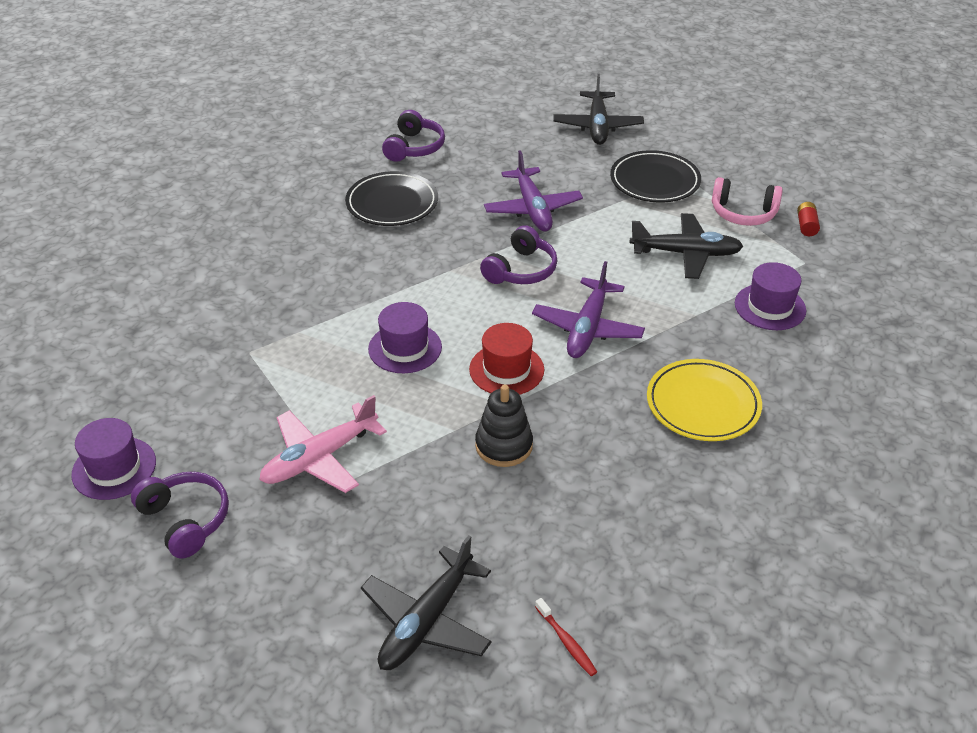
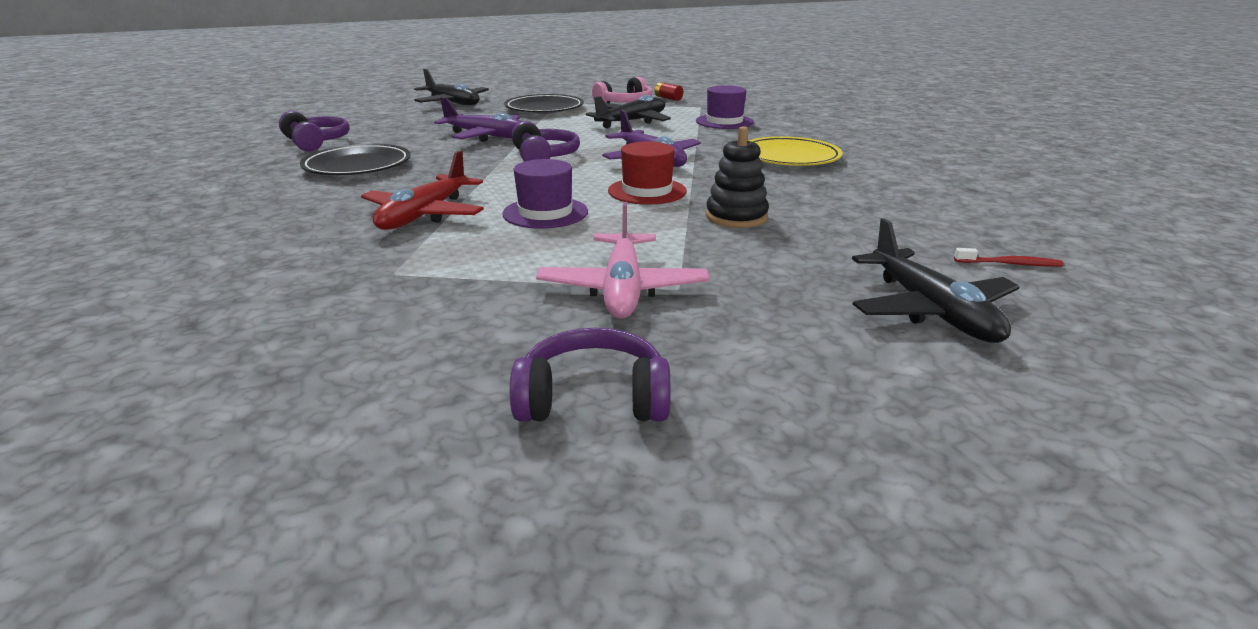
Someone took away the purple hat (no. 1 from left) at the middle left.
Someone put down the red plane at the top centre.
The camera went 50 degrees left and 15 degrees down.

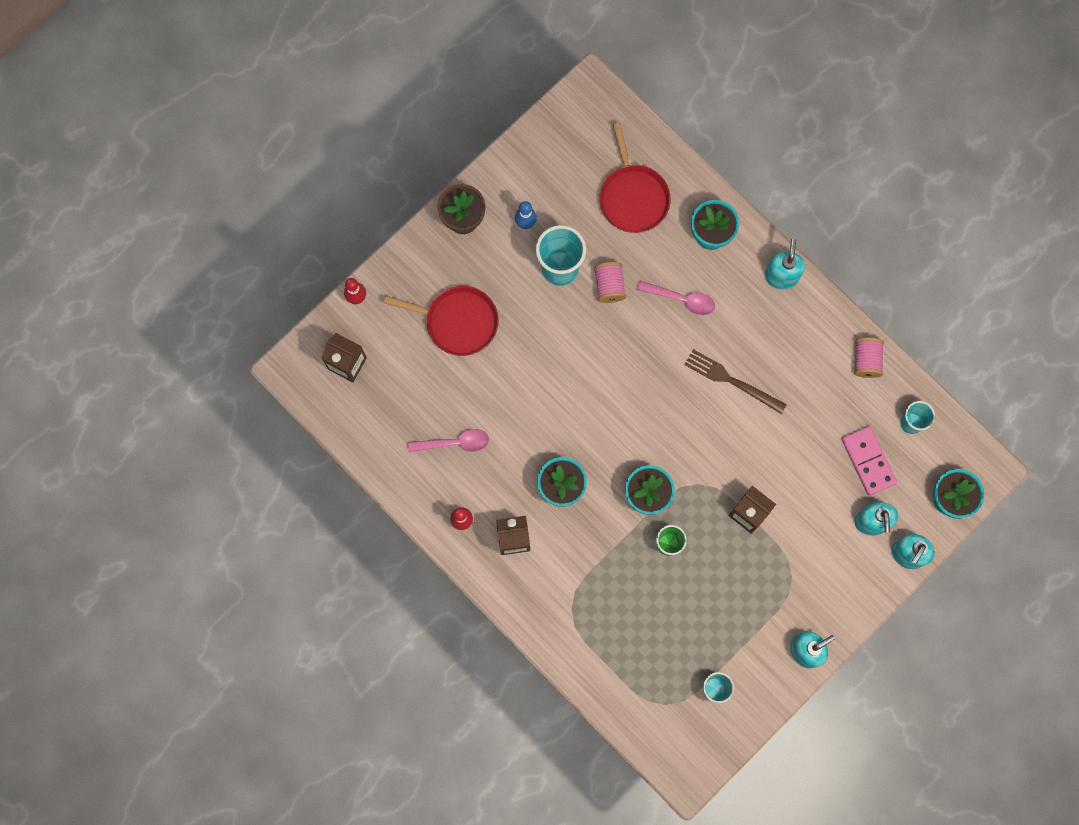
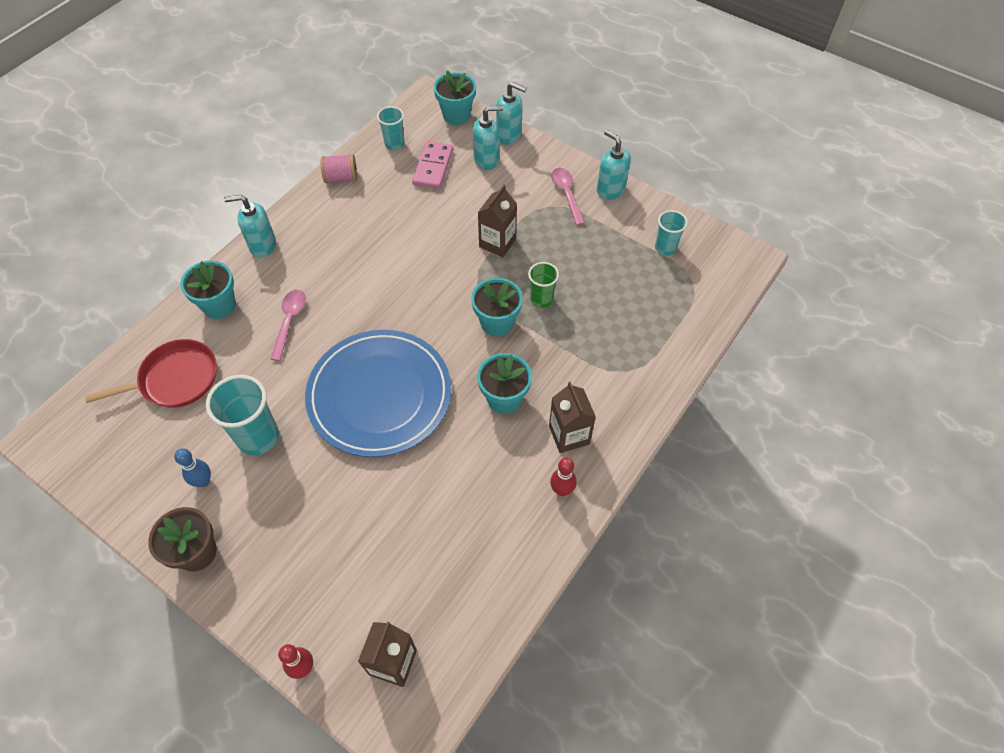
Someone took away the red pan (no. 1 from left) at the centre.
Someone took away the pink spool (no. 1 from left) at the centre.
Someone took away the brown fork at the middle right.
Someone put down the blue plate at the centre.
Someone carried the pink spoon (no. 1 from left in the first image) from the centre to the top centre.
Someone rotated the pink domino at the middle right by 45 degrees counterclockwise.
The camera went 100 degrees left and 20 degrees down.

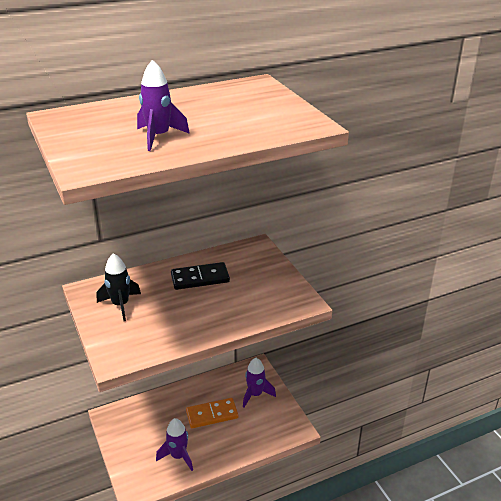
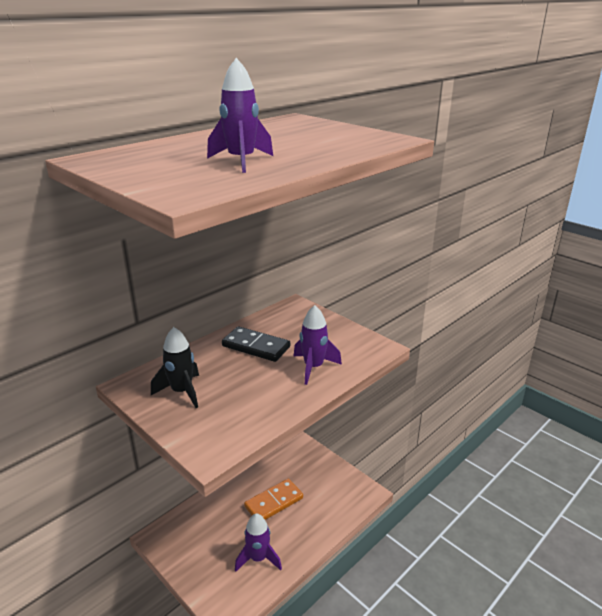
Someone carried the purple rocket (no. 3 from left) from the bottom centre to the centre.
Someone rotated the black domino at the centre by 60 degrees clockwise.
The camera went 20 degrees left and 5 degrees down.

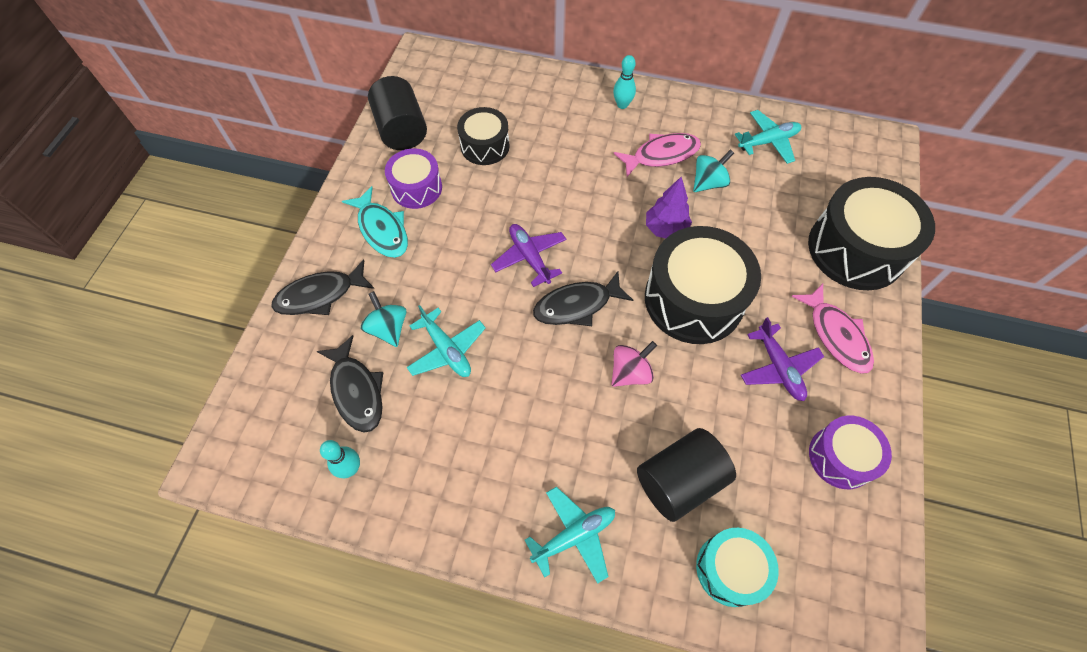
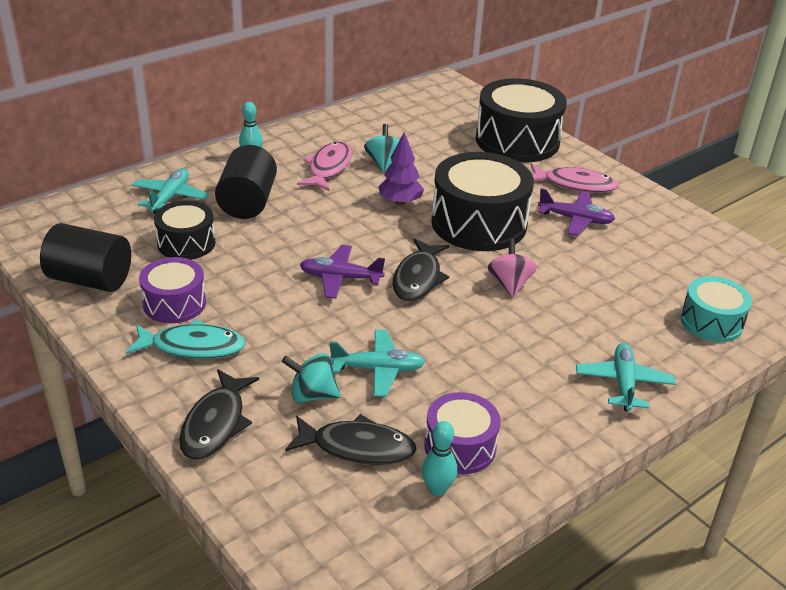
Someone carried the black cylinder (no. 2 from left) from the bottom centre to the top left.
Someone carried the turquoise plane (no. 3 from left in the first image) from the top right to the top left.
Someone carried the purple drum (no. 2 from left) from the bottom right to the bottom centre.
The camera went 55 degrees left and 25 degrees down.

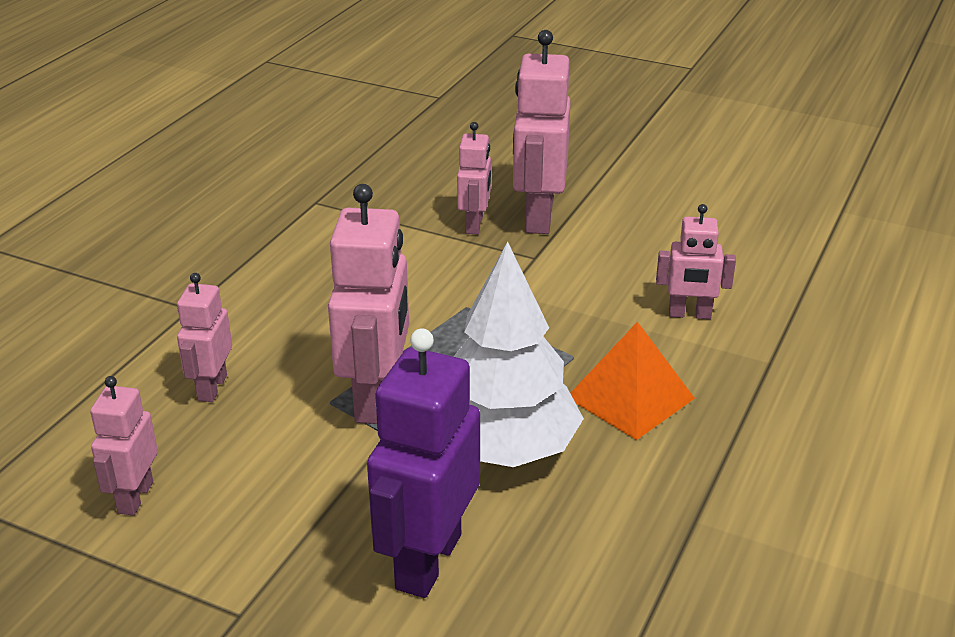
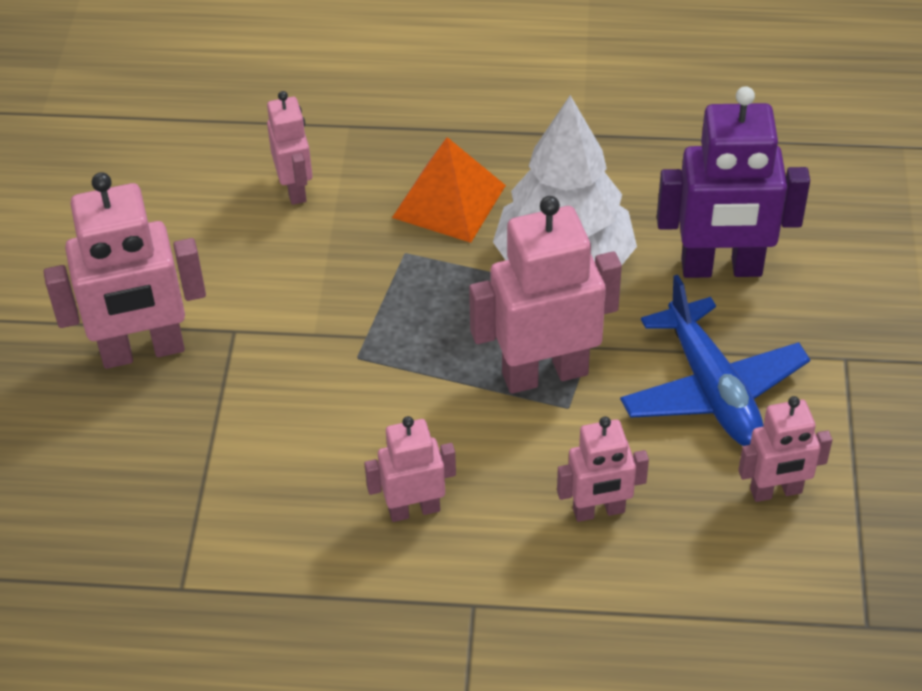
Someone put down the blue plane at the middle right.
Someone carried the pink robot (no. 4 from left in the first image) from the top centre to the bottom centre.
The camera went 110 degrees left and 15 degrees up.

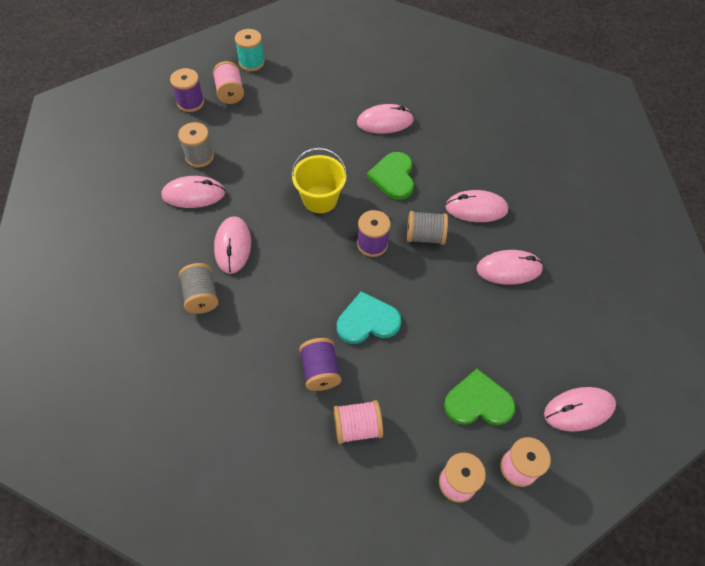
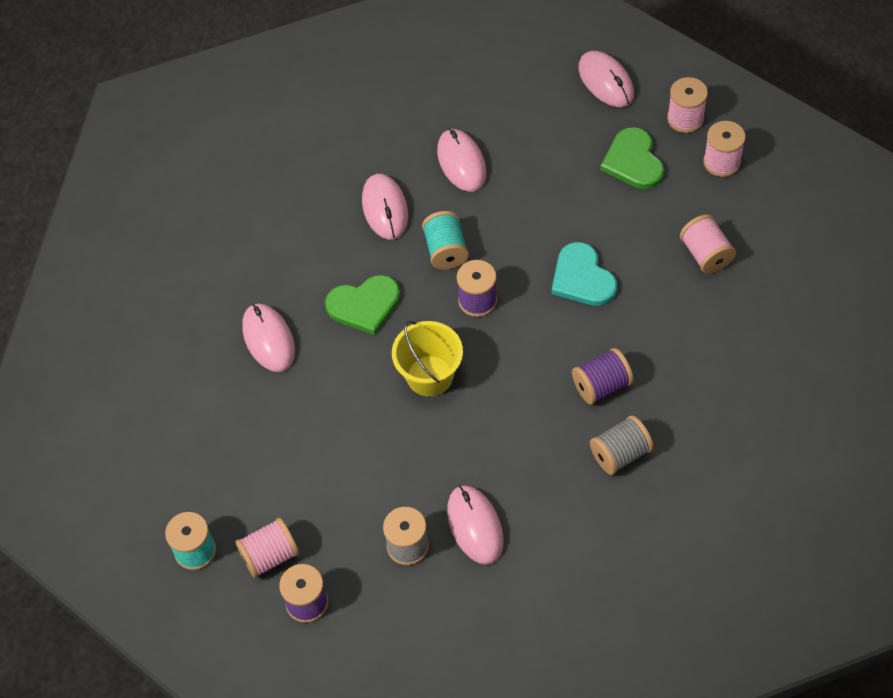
Someone took away the pink mouse (no. 2 from left) at the middle left.
Someone carried the purple spool (no. 2 from left in the first image) from the centre to the middle right.
Someone repainted the grey spool (no. 3 from left) at the centre, which became the turquoise spool (no. 2 from left) at the centre.
The camera went 100 degrees left and 0 degrees up.

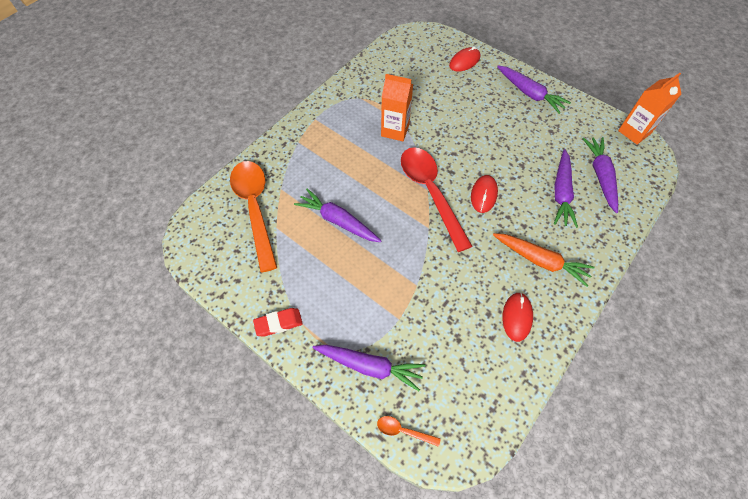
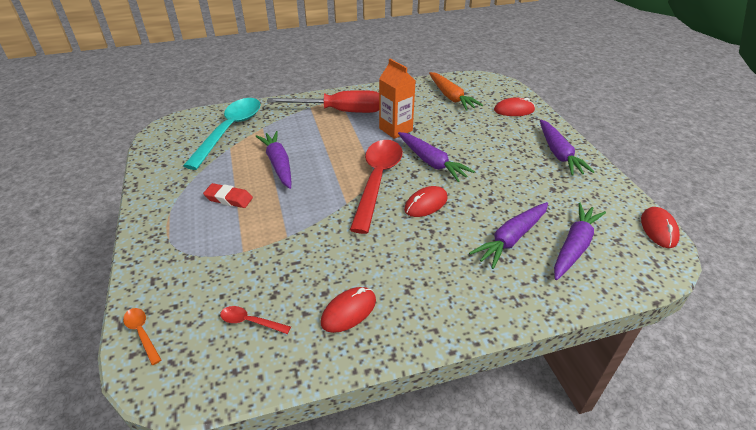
Someone put down the red spoon (no. 1 from left) at the bottom centre.
Someone put down the red screwdriver at the top centre.
Someone carried the red eraser from the centre to the middle left.
Someone carried the purple carrot (no. 2 from left) from the bottom centre to the centre.
Someone carried the orange carrot from the middle right to the top centre.
Someone swapped the orange carton (no. 2 from left) at the top right for the red mouse (no. 4 from left) at the middle right.
Someone repainted the orange spoon (no. 1 from left) at the centre, which became the turquoise spoon at the top left.
The camera went 35 degrees right and 20 degrees down.

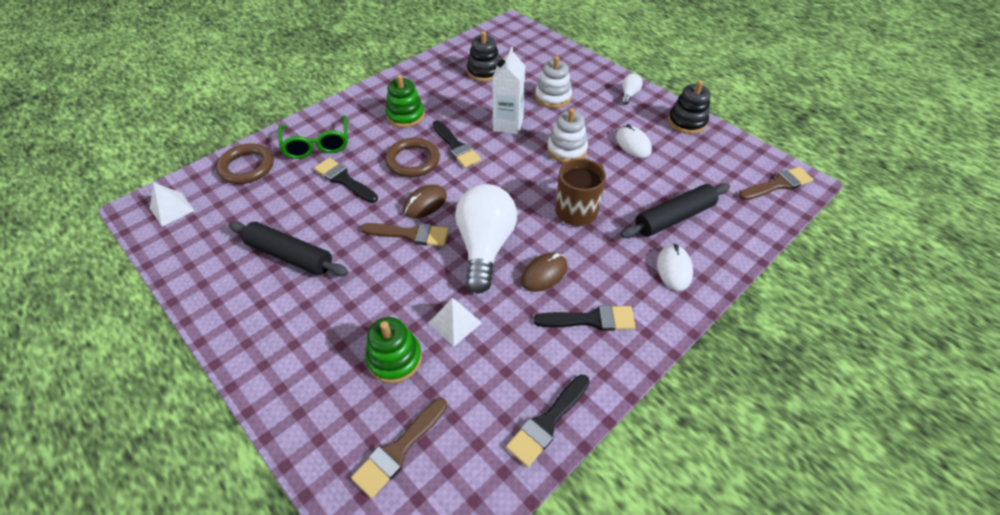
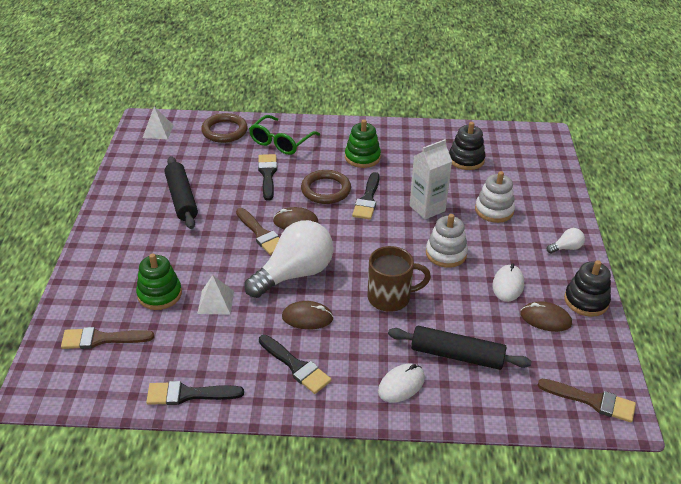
Someone put down the brown mouse (no. 3 from left) at the middle right.
The camera went 45 degrees right and 10 degrees down.

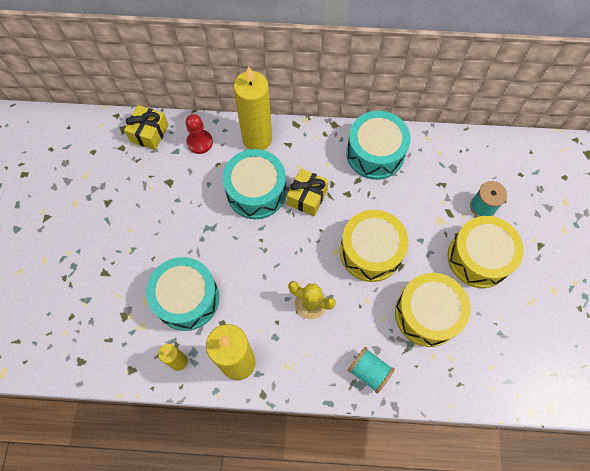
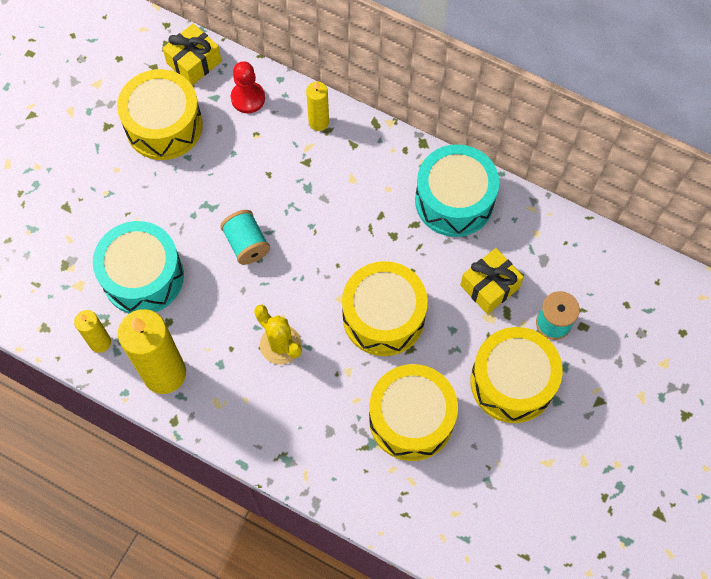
Someone took away the turquoise drum (no. 2 from left) at the centre.
Someone put down the yellow drum (no. 1 from left) at the top left.
Someone carried the yellow gift (no. 2 from left) from the centre to the middle right.
Someone carried the turquoise spool (no. 1 from left) from the bottom centre to the centre.
Someone scaled the yellow candle (no. 3 from left) at the top centre by 0.51.
The camera went 25 degrees right and 0 degrees up.

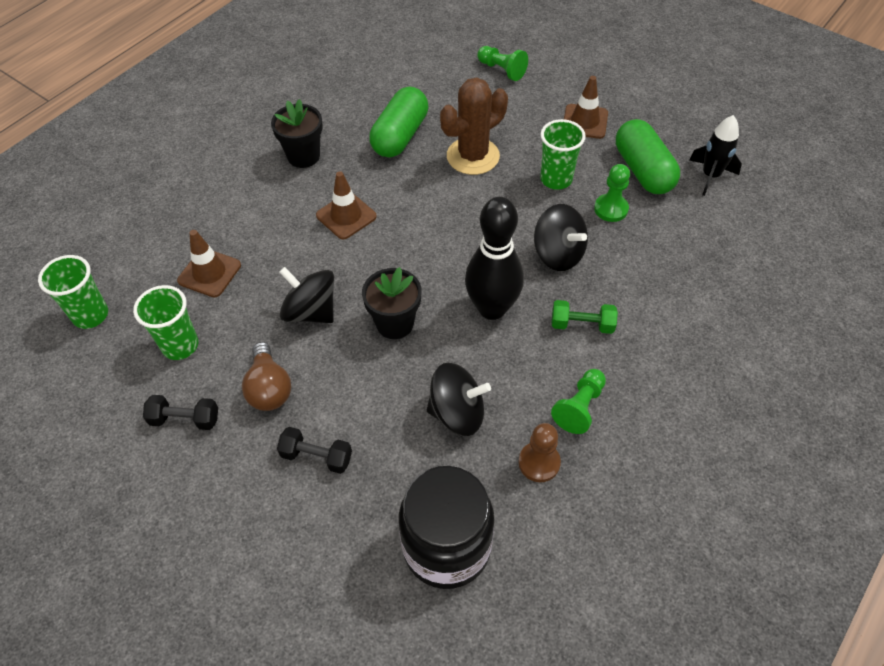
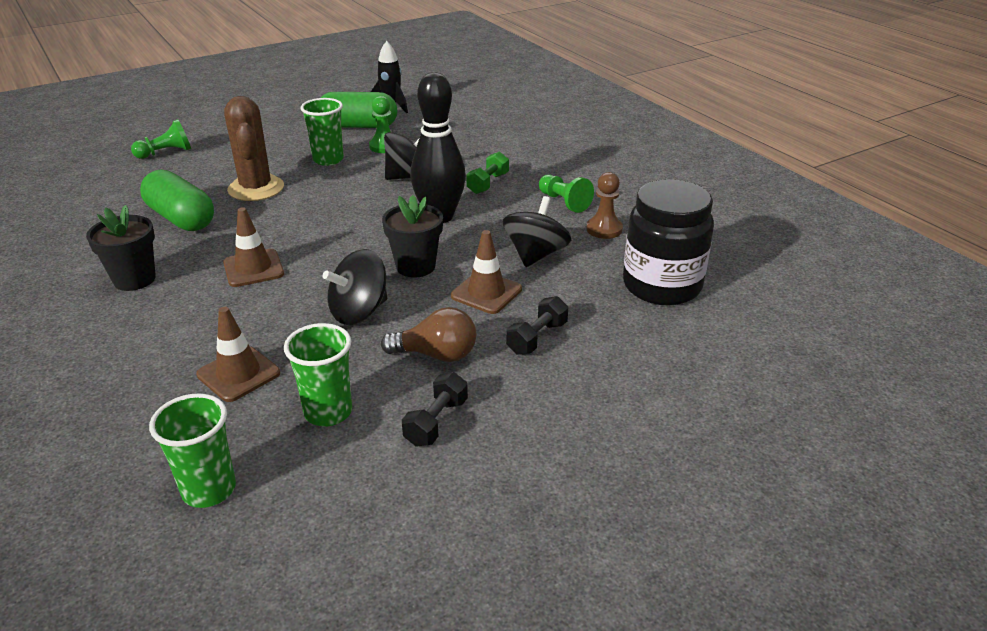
Someone carried the brown traffic cone (no. 3 from left) from the top centre to the centre.
The camera went 70 degrees left and 20 degrees down.

